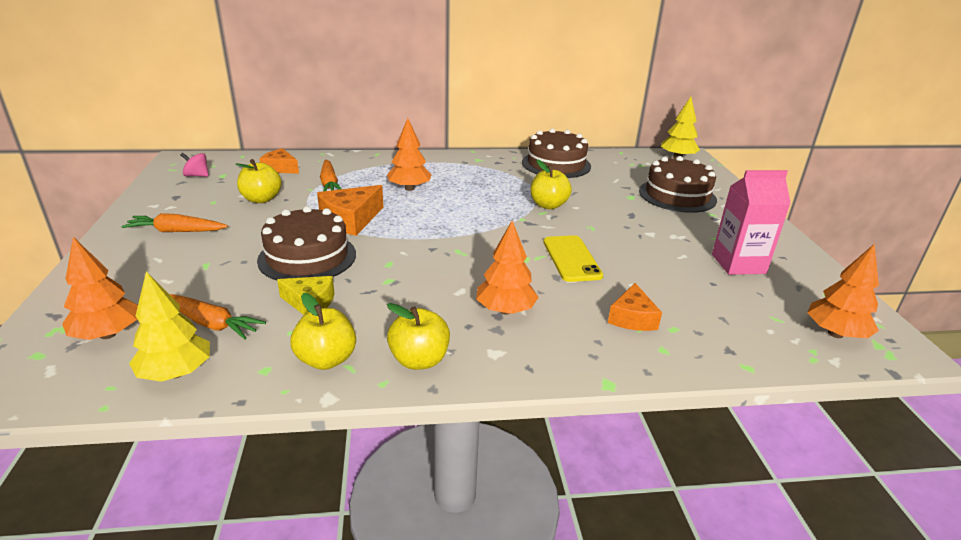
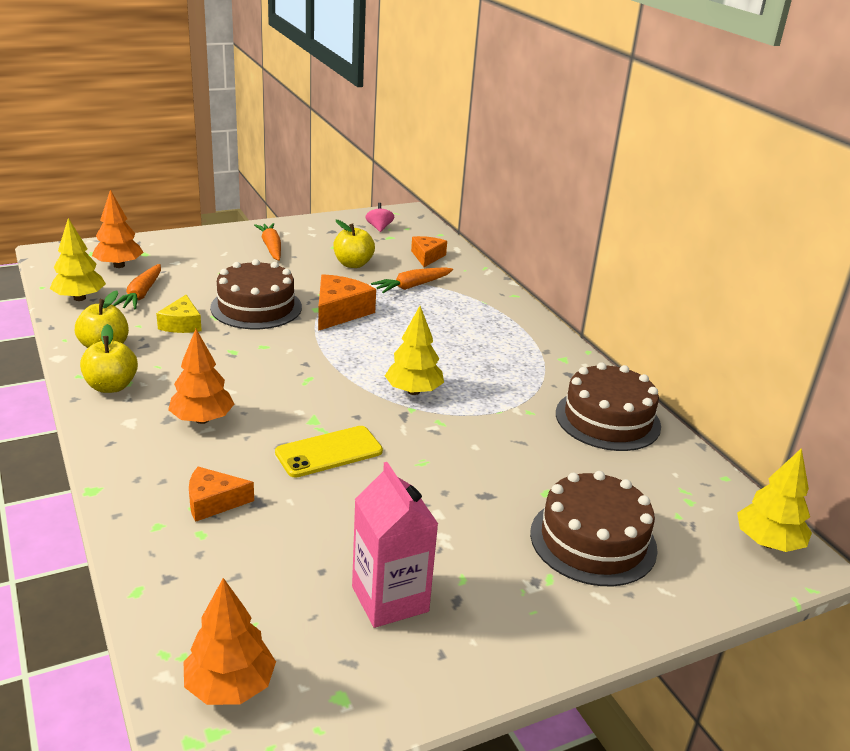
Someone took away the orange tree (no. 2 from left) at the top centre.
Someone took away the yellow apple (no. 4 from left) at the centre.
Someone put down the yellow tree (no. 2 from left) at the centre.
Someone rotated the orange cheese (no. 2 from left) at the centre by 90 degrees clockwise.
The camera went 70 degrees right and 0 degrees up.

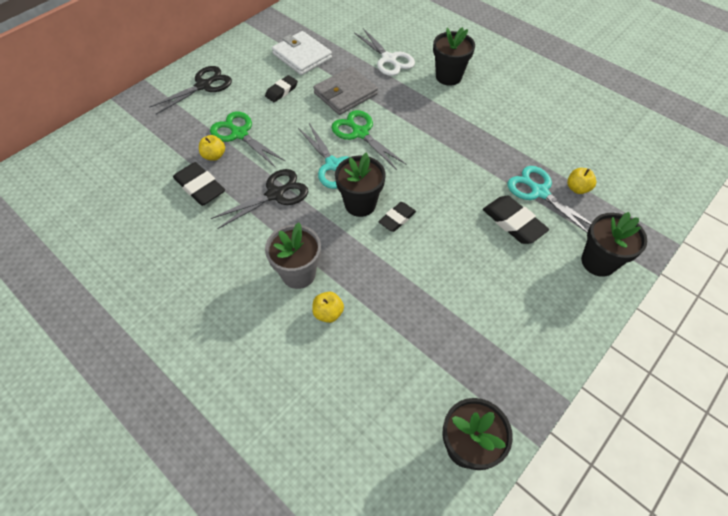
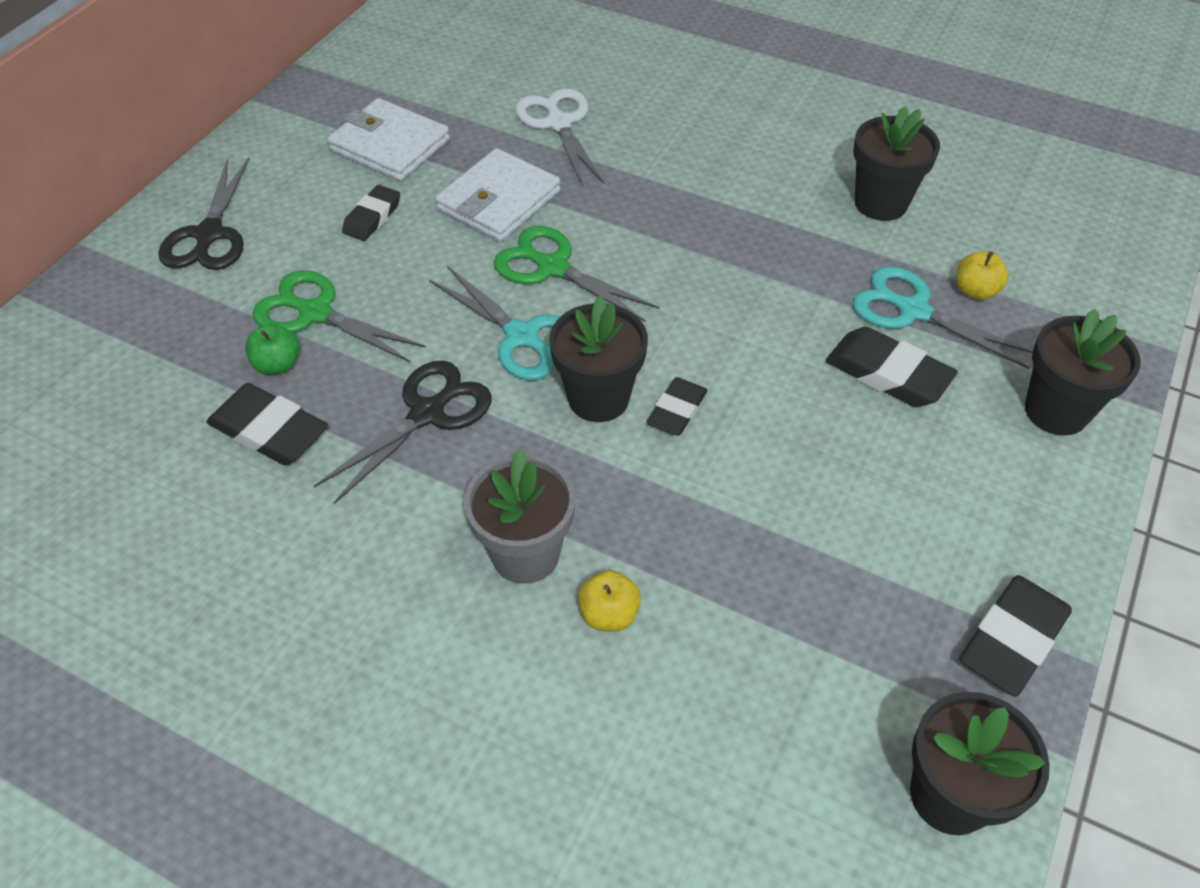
Someone put down the black eraser (no. 5 from left) at the bottom right.
Someone carried the black flower pot (no. 2 from left) from the top centre to the top right.
Someone repainted the yellow apple (no. 1 from left) at the top left, which became the green apple at the middle left.
Someone repainted the grey wallet at the top centre, which became the white wallet (no. 2 from left) at the top centre.
Someone rotated the black scissors (no. 1 from left) at the top left by 150 degrees clockwise.
Someone rotated the white scissors at the top centre by 150 degrees counterclockwise.
The camera went 15 degrees left and 5 degrees down.

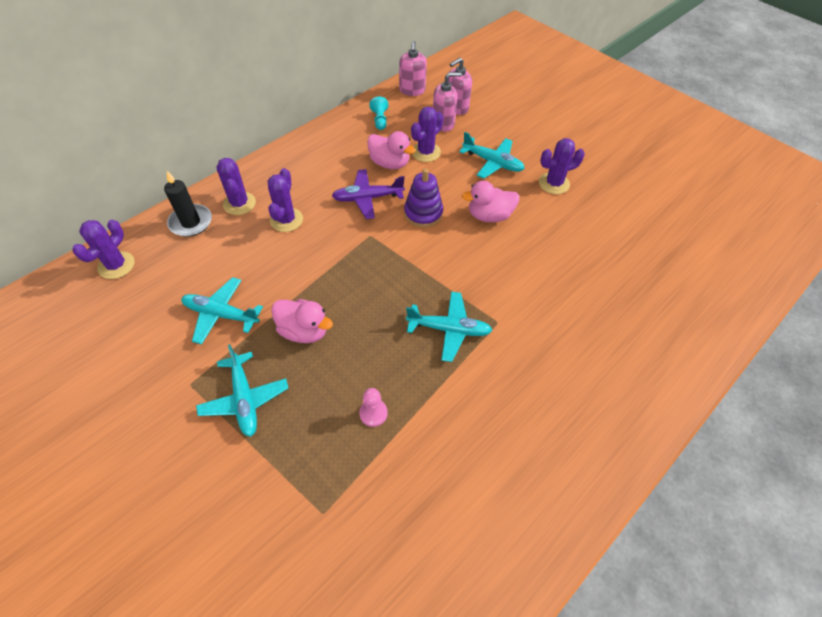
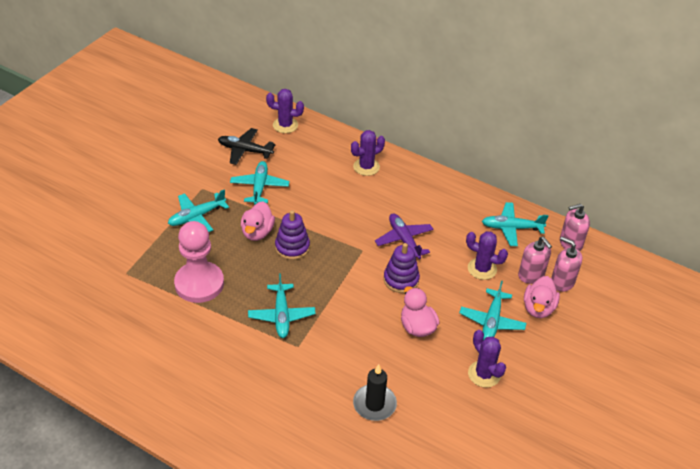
Someone took away the purple cactus (no. 3 from left) at the top centre.
Someone put down the black plane at the top centre.
Someone put down the purple stacking toy (no. 1 from left) at the centre.
Someone carried the black candle from the top left to the bottom centre.
Someone carried the pink duck (no. 2 from left in the first image) from the top centre to the middle right.
Someone swapped the turquoise pawn at the top centre for the turquoise plane (no. 5 from left) at the middle right.
Someone scaled the pink pawn at the centre by 2.41.
The camera went 75 degrees right and 10 degrees down.

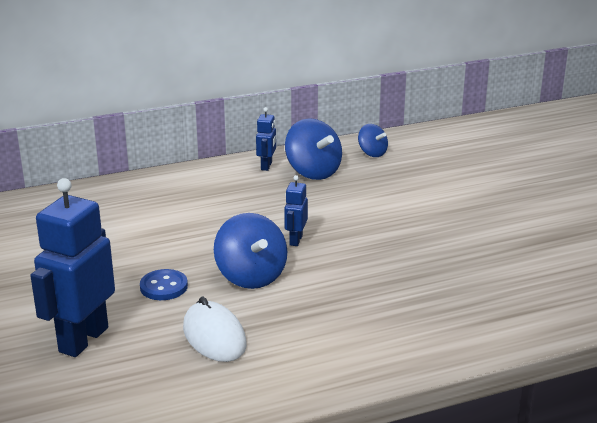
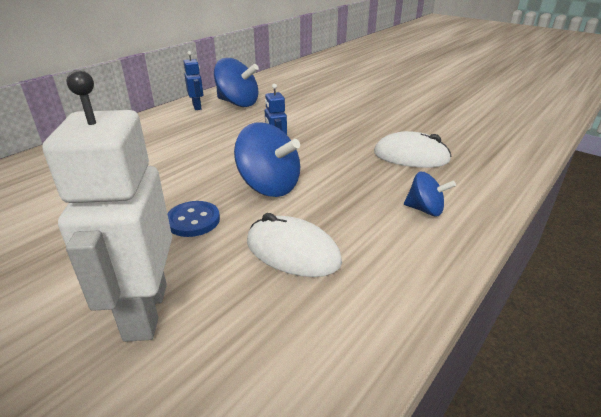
Someone put down the white mouse (no. 2 from left) at the middle right.
Someone carried the blue spinning top (no. 3 from left) from the top centre to the middle right.
Someone repainted the blue robot (no. 1 from left) at the middle left, which became the white robot at the middle left.
The camera went 30 degrees left and 5 degrees up.

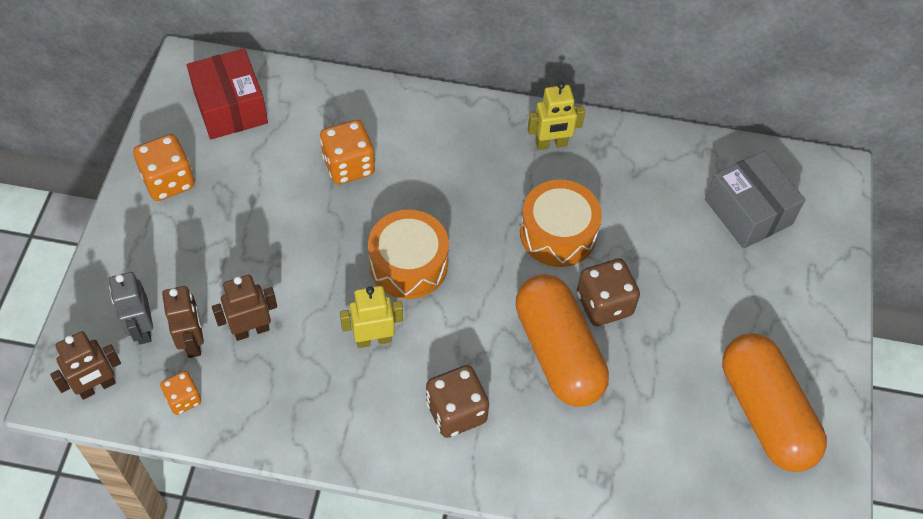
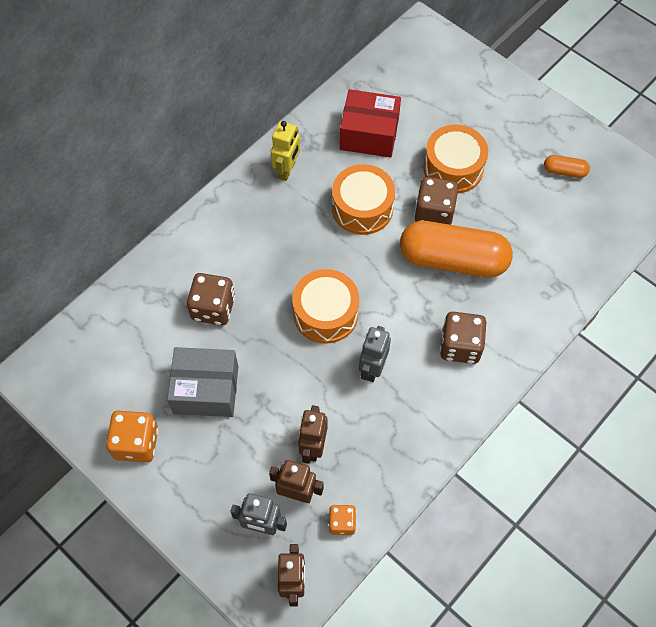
Someone put down the orange drum (no. 3 from left) at the top right.
Someone carried the red box from the top left to the top centre.
Someone carried the grey box from the middle right to the middle left.
Someone repainted the orange dice (no. 3 from left) at the top centre, which became the brown dice (no. 1 from left) at the middle left.
Someone repainted the yellow robot (no. 1 from left) at the centre, which became the grey robot (no. 2 from left) at the centre.
Someone scaled the orange capsule (no. 2 from left) at the bottom right by 0.43.
The camera went 55 degrees left and 5 degrees up.

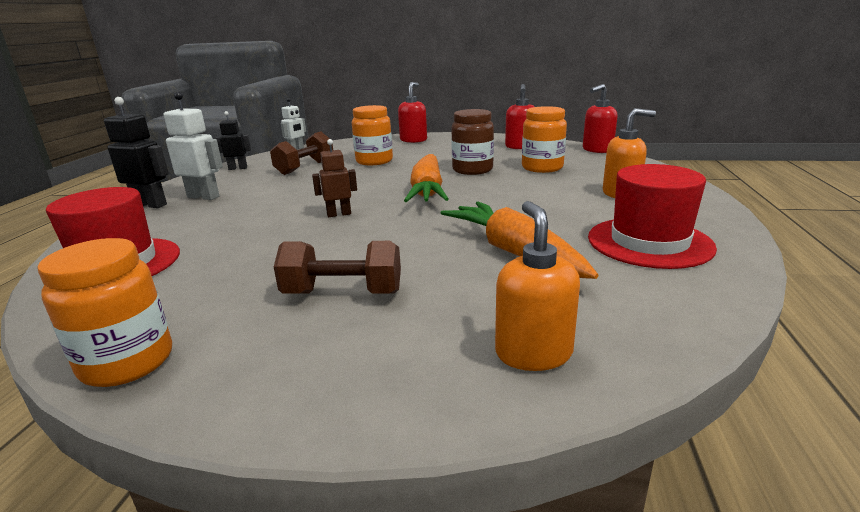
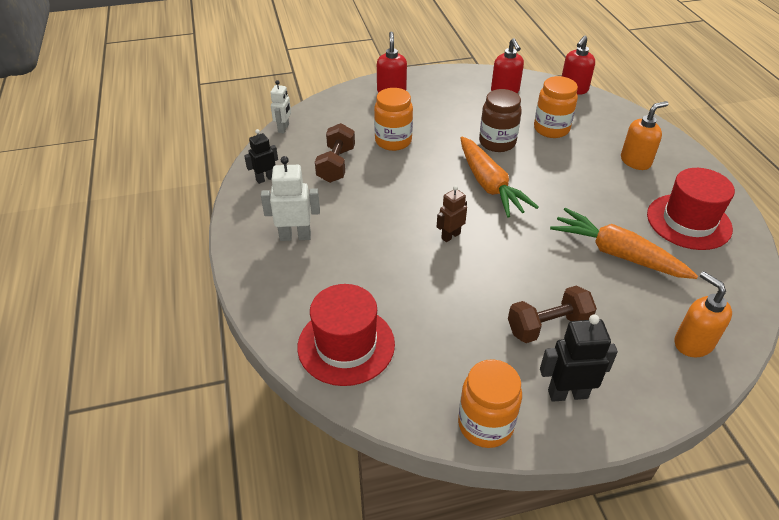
Someone carried the black robot (no. 1 from left in the first image) from the top left to the bottom right.
The camera went 25 degrees left and 20 degrees up.

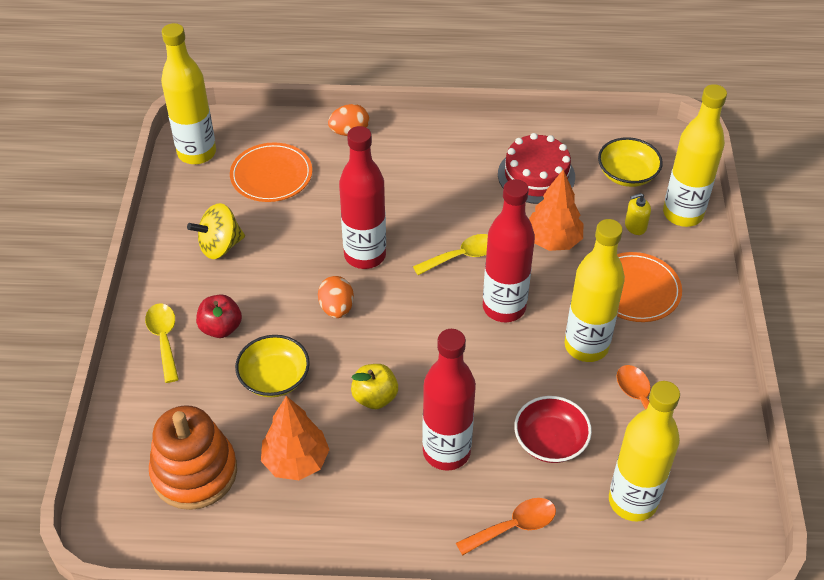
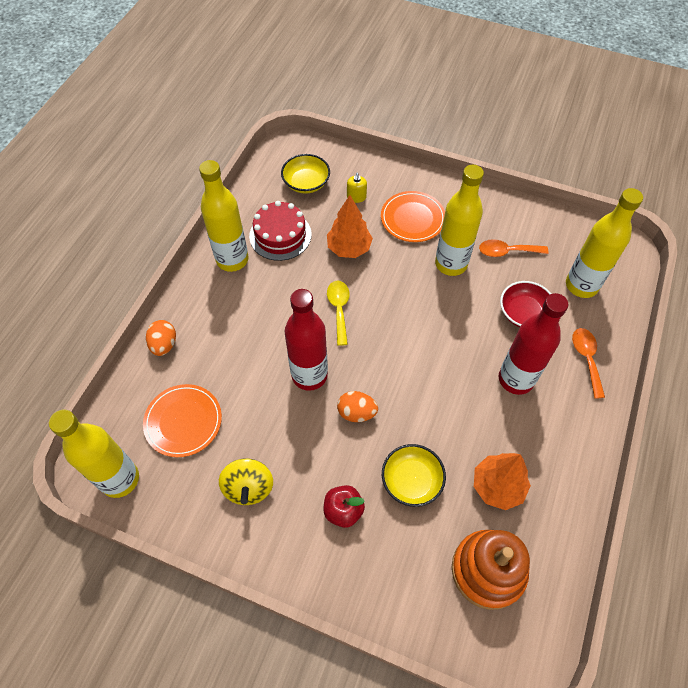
Someone took away the yellow spoon (no. 1 from left) at the middle left.
Someone took away the yellow apple at the centre.
Someone took away the red bottle (no. 3 from left) at the centre.
Someone carried the yellow bottle (no. 4 from left in the first image) from the top right to the top left.
The camera went 70 degrees left and 10 degrees up.

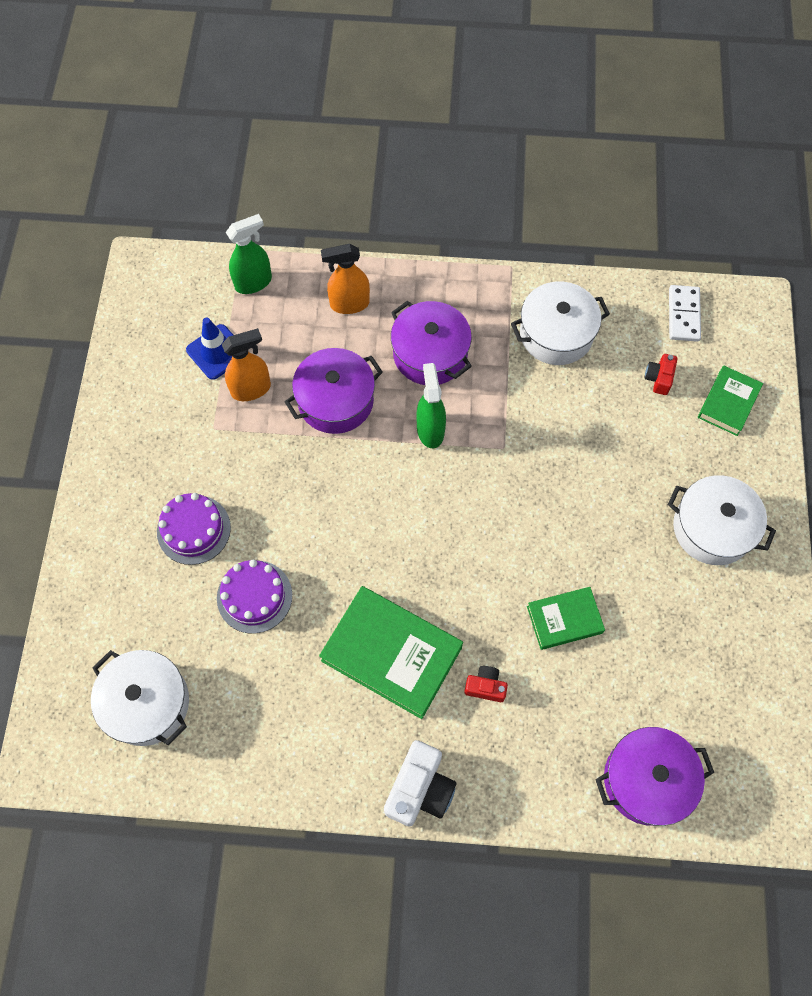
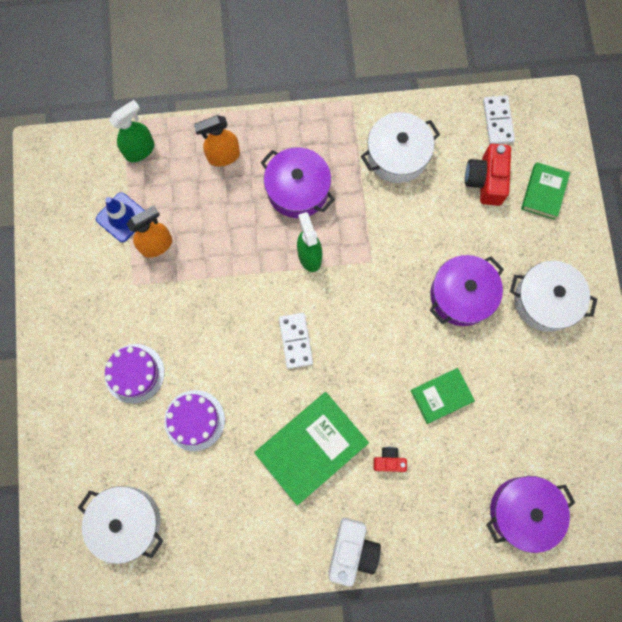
Someone put down the white domino (no. 1 from left) at the centre.
Someone carried the purple pot (no. 1 from left in the first image) from the centre to the middle right.
Someone rotated the green book (no. 1 from left) at the centre by 60 degrees counterclockwise.
Someone scaled the red camera (no. 2 from left) at the middle right by 1.82.
The camera went 10 degrees left and 10 degrees up.

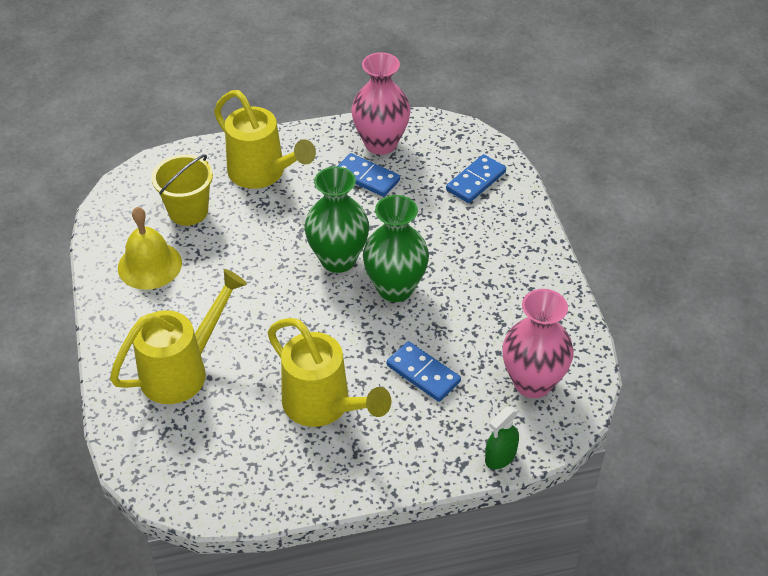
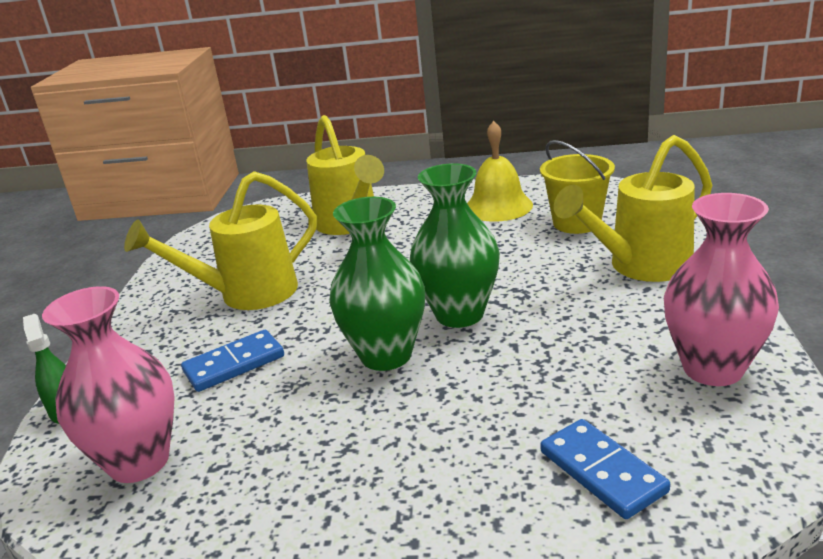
Someone took away the blue domino (no. 1 from left) at the top centre.
The camera went 110 degrees right and 20 degrees down.

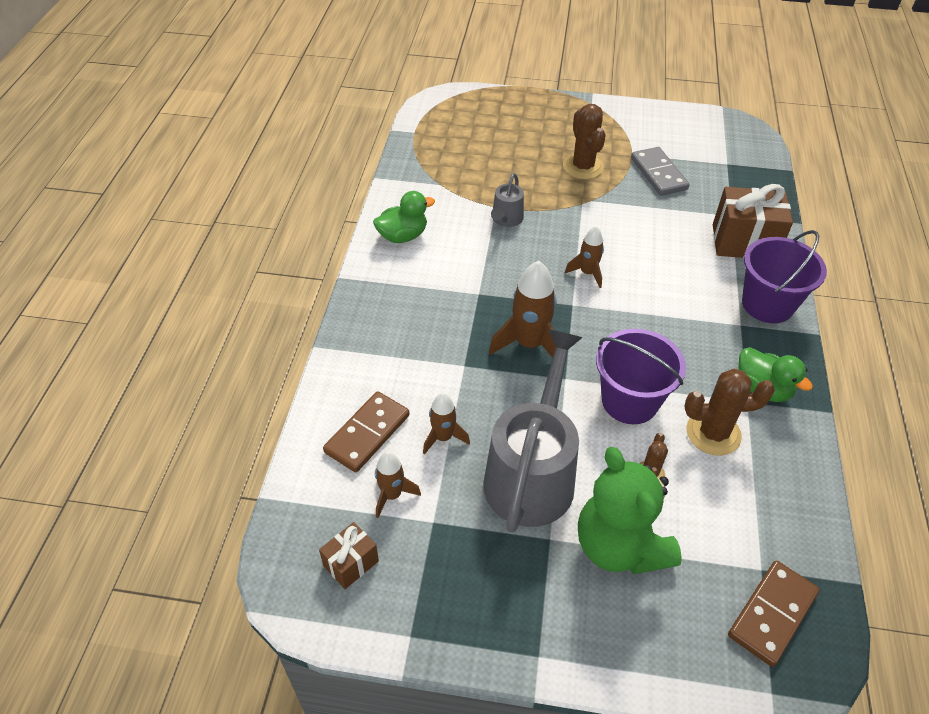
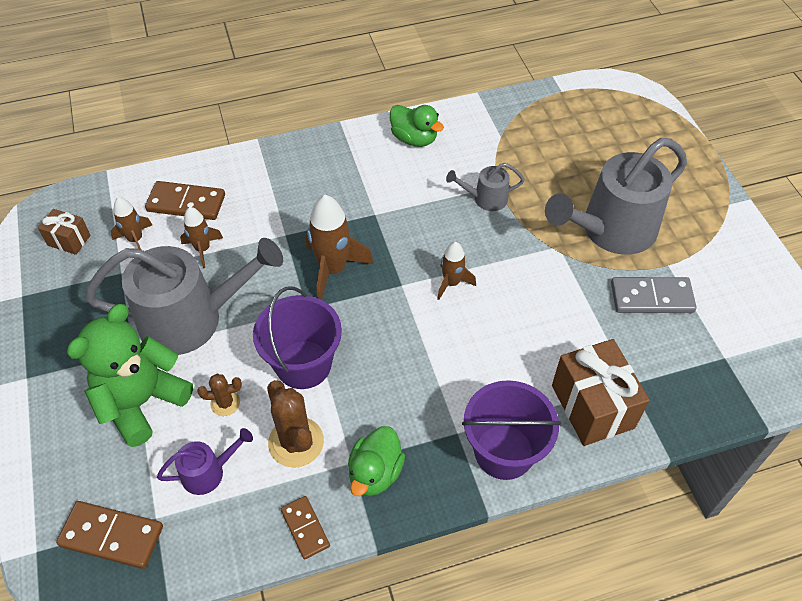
Someone put down the purple watering can at the bottom left.
Someone put down the brown domino (no. 3 from left) at the bottom centre.
Someone swapped the brown cactus (no. 1 from left) at the top centre for the grey watering can (no. 3 from left) at the top right.
Someone rotated the grey domino at the top right by 45 degrees clockwise.
The camera went 65 degrees right and 5 degrees up.

